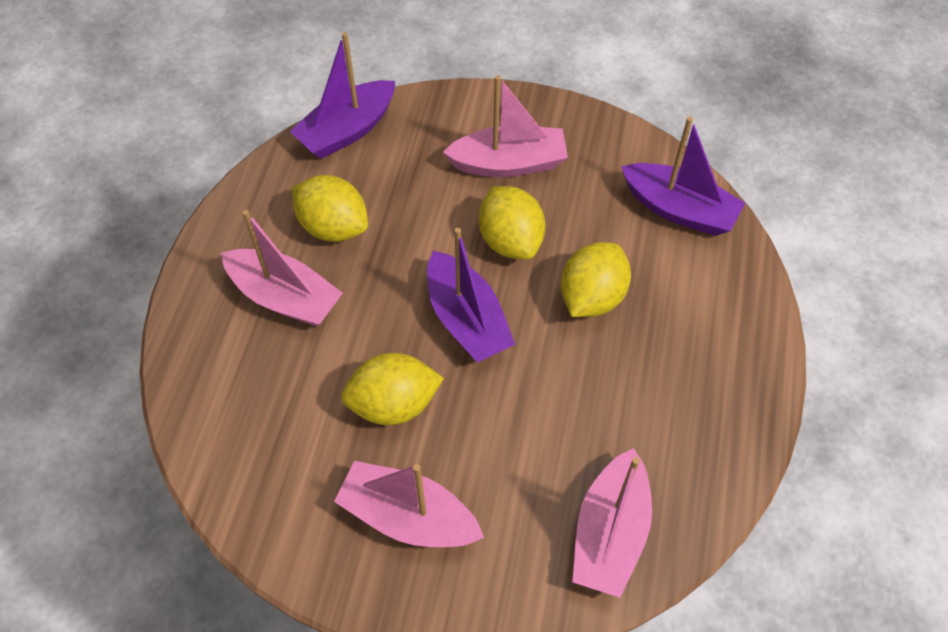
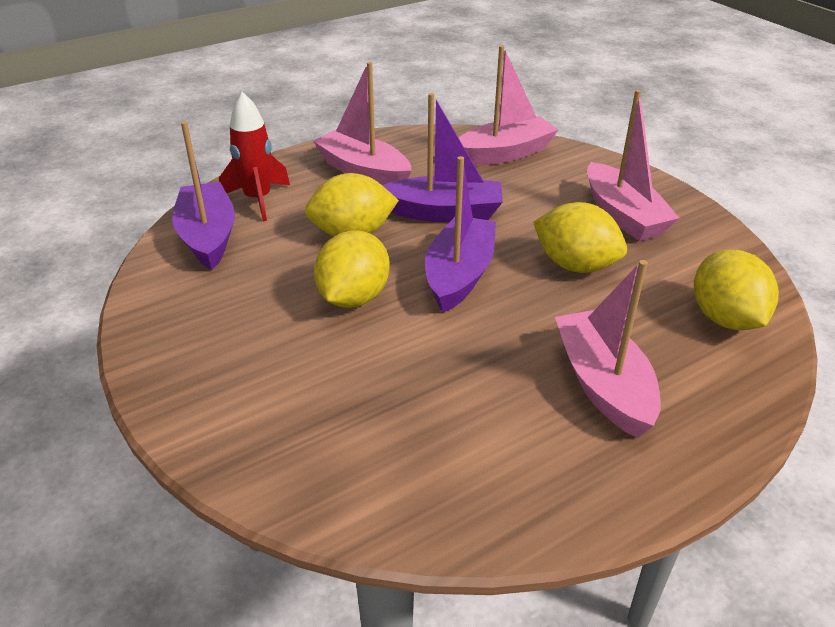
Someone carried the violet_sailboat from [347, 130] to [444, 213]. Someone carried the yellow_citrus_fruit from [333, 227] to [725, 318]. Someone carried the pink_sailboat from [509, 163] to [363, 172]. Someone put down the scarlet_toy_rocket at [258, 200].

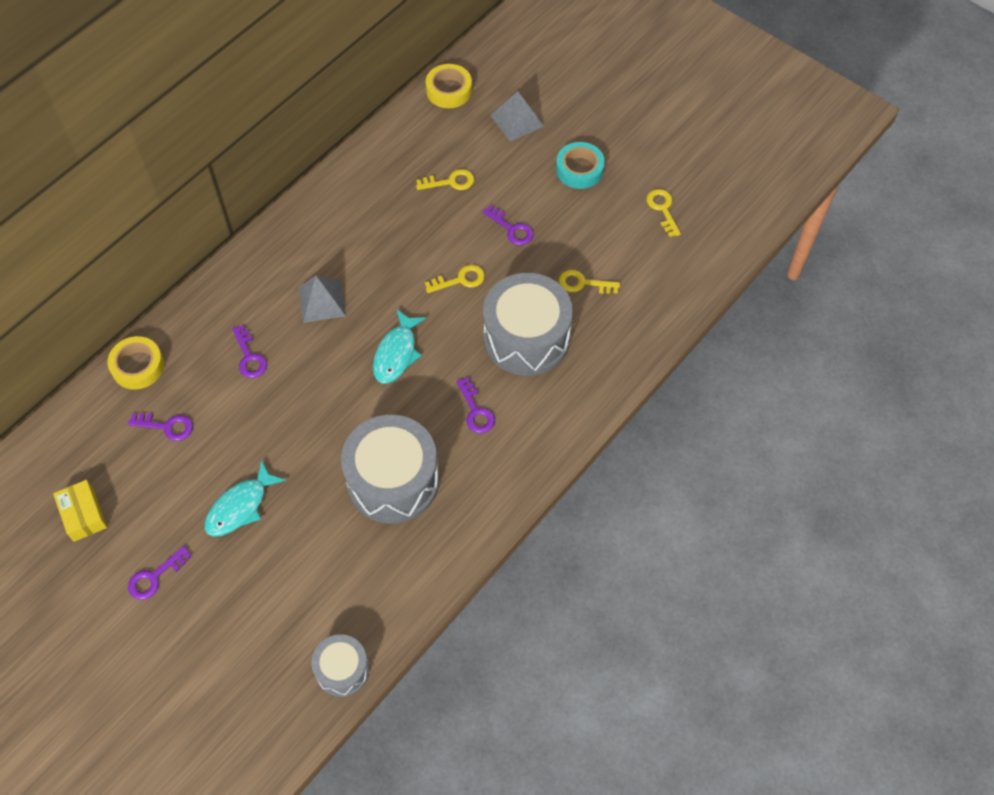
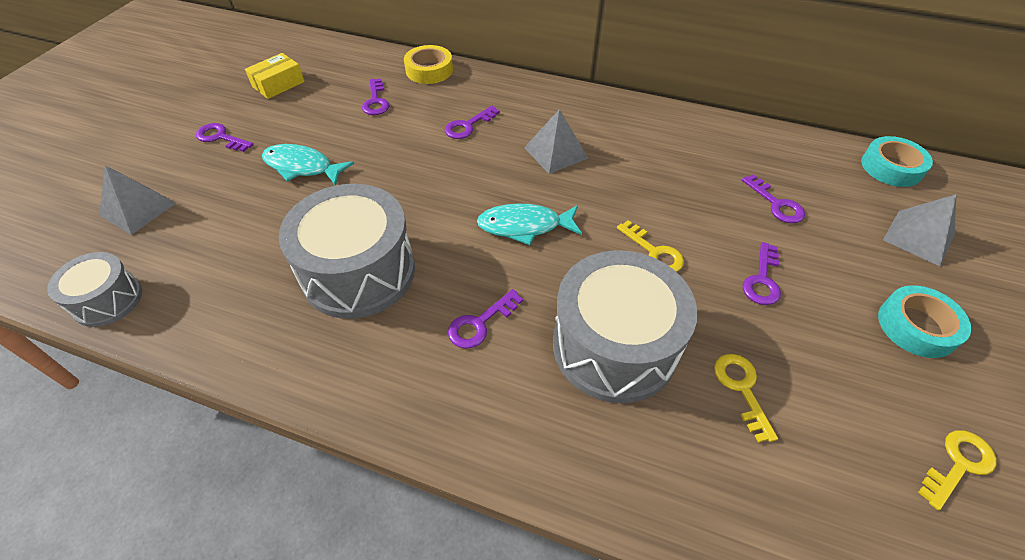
Someone repainted the yellow_key at [450, 182], which became the violet_key at [776, 204]. Someone repainted the yellow_sticky_tape at [449, 90], which became the turquoise_sticky_tape at [891, 167]. Someone put down the ash-grey_solid_pyramid at [138, 209].

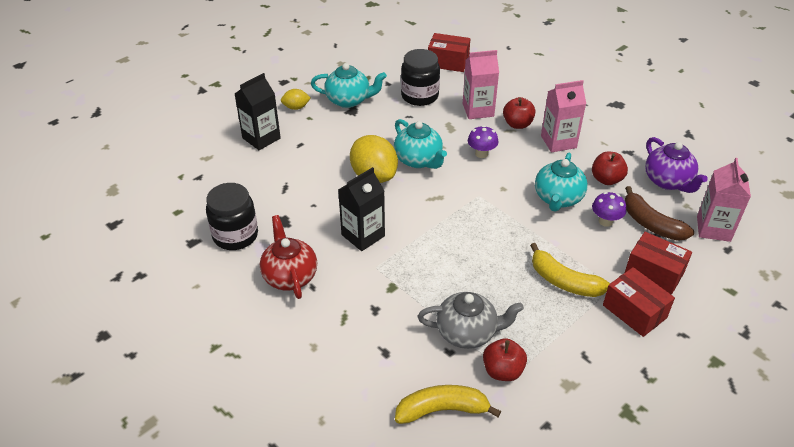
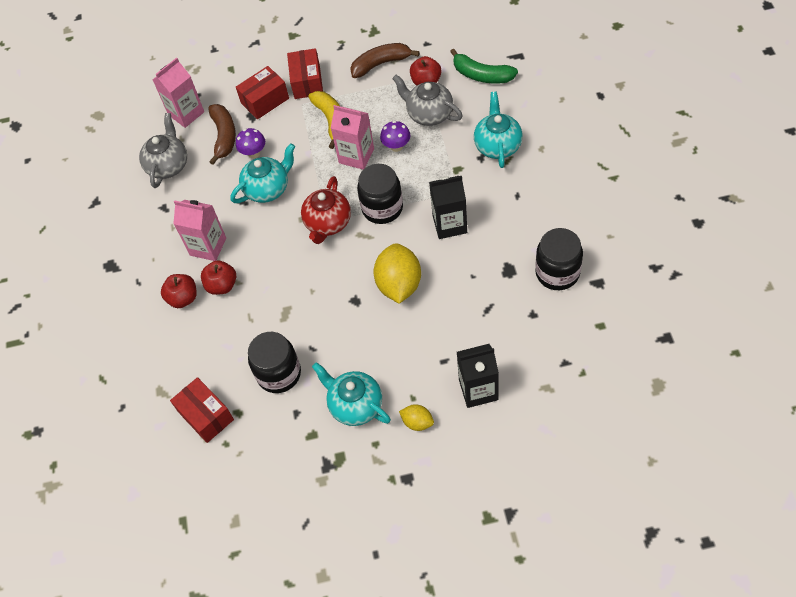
Someone carried the scarlet_teapot from [290, 276] to [328, 223]. Someone carried the turquoise_teapot from [418, 160] to [497, 145]. Someone repainted the yellow_toy_banana at [442, 410], which became the emerald_toy_banana at [481, 75]. Someone carried the pink_milk_carton from [478, 110] to [356, 156]. Someone carried the violet_toadstool from [481, 153] to [396, 146]. Someone carried the scarlet_apple_fruit from [606, 179] to [183, 298]. Someone rotated the scarlet_box at [654, 273] by 75 degrees clockwise. Someone repainted the violet_teapot at [668, 181], which became the ash-grey_teapot at [168, 165]. Someone put down the russet_toy_banana at [381, 64]. Someone put down the jet-black_preserve_jar at [382, 208].

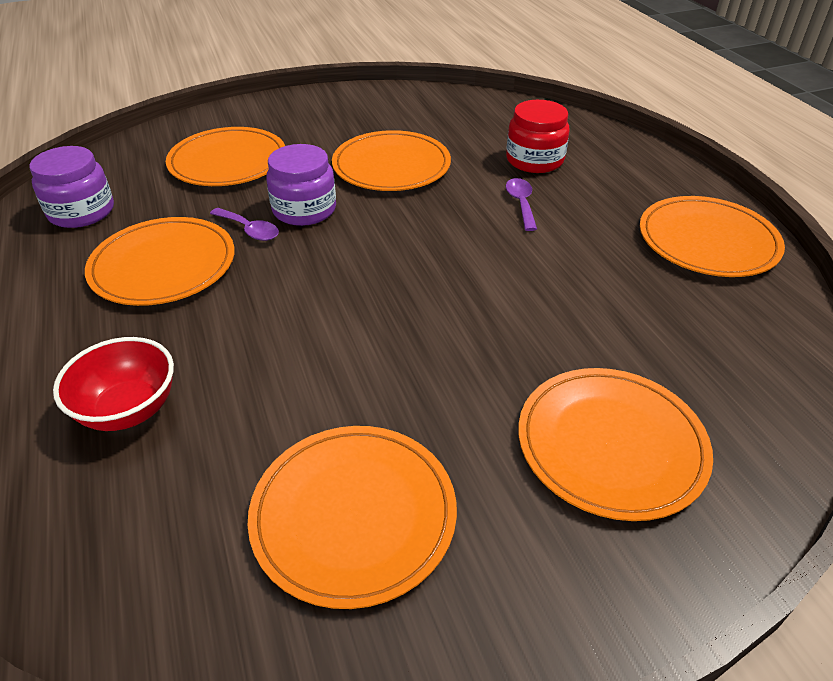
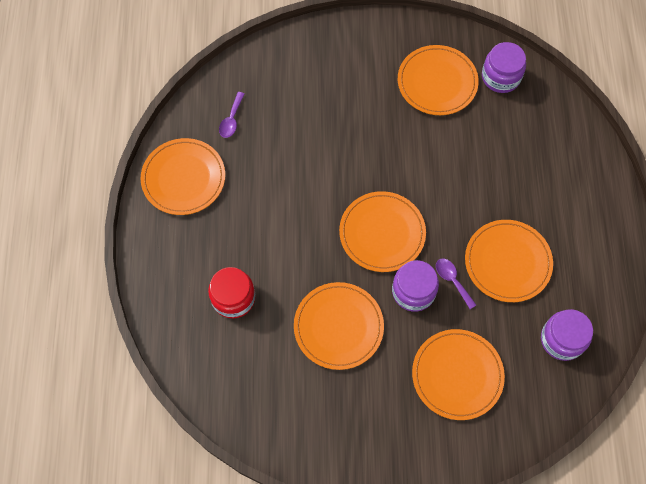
Someone took away the scarlet_bowl at [129, 410]. Someone carried the violet_tablespoon from [521, 203] to [231, 120]. Someone carried the orange-coloured_flat_dish from [611, 444] to [382, 233]. Someone put down the violet_preserve_jar at [501, 77].

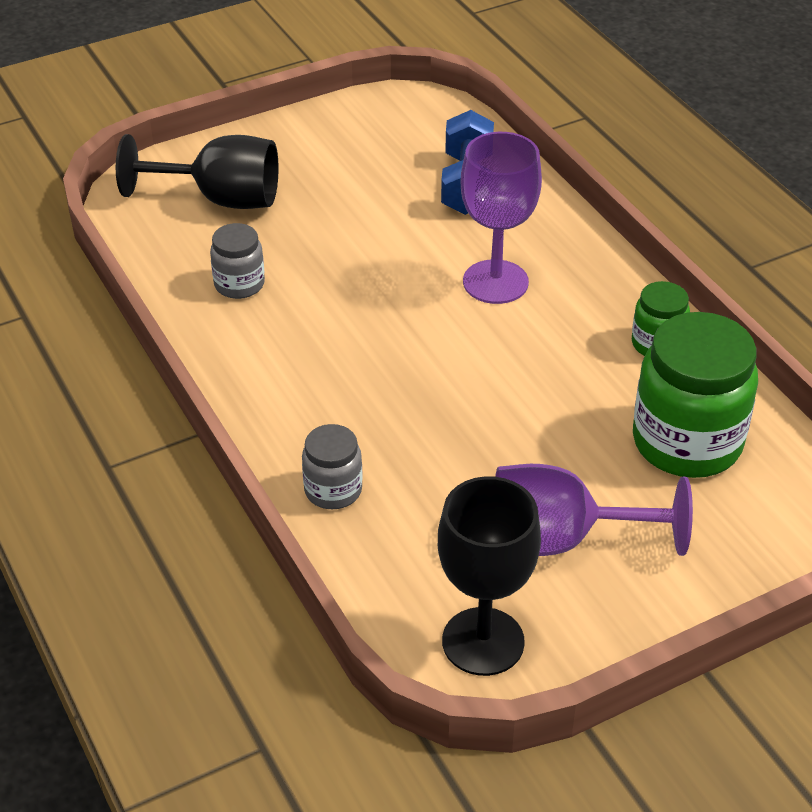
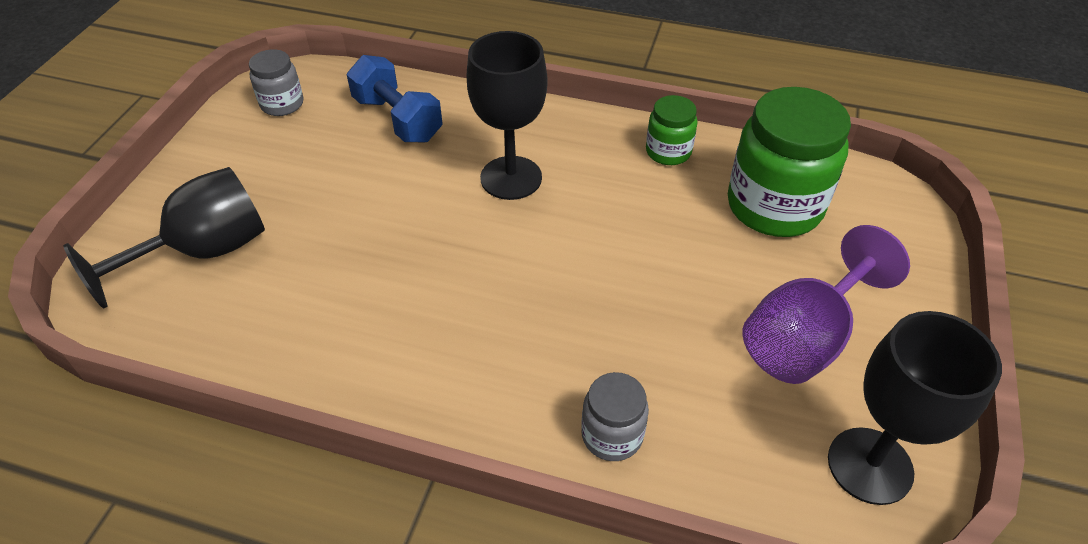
Someone carried the ash-grey_preserve_jar from [239, 284] to [282, 104]. Someone repainted the violet_goblet at [495, 282], which became the jet-black_goblet at [511, 178].

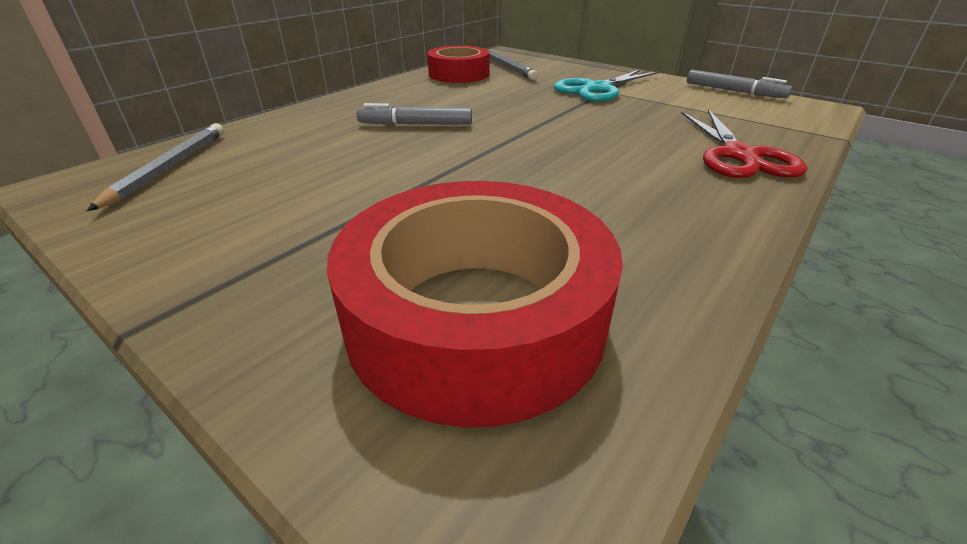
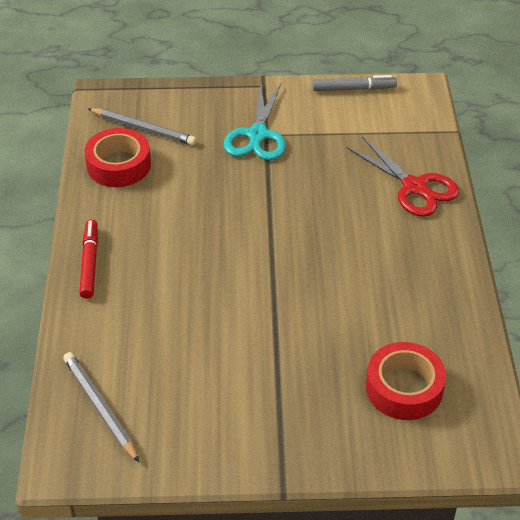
Someone scaled the scarlet_sticky_tape at [476, 317] by 0.60. Someone took away the ash-grey_marker_pen at [416, 124]. Someone put down the scarlet_marker_pen at [90, 263].

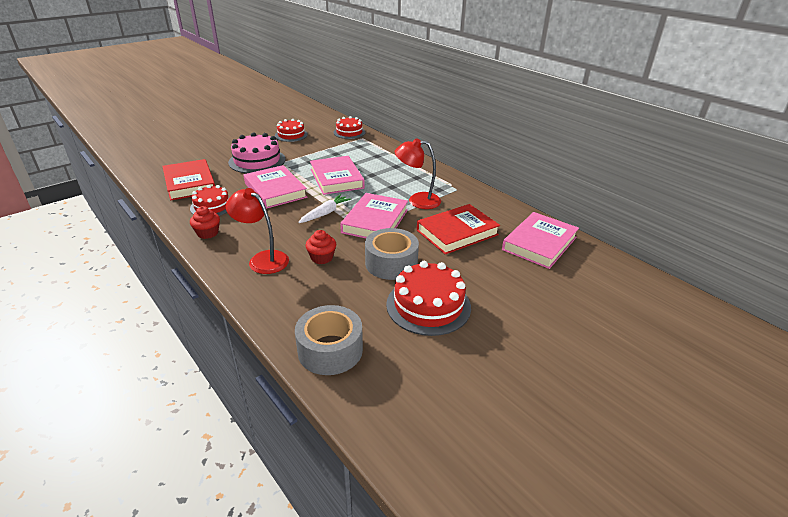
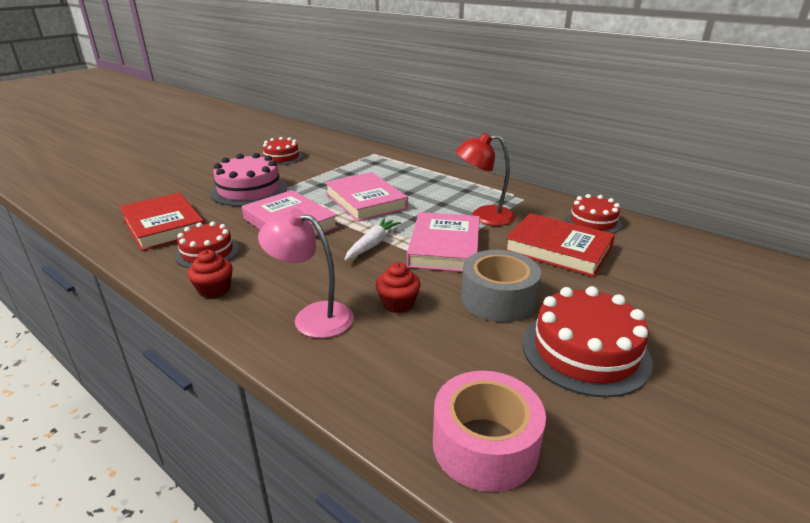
Someone repainted the scarlet_reading_lamp at [262, 259], which became the pink_reading_lamp at [312, 317]. Someone repainted the ash-grey_sticky_tape at [330, 350], which became the pink_sticky_tape at [485, 445]. Someone carried the scarlet_cake from [349, 132] to [593, 221]. Someone rotated the scarlet_book at [457, 232] by 75 degrees clockwise. Someone took away the pink_book at [539, 243].

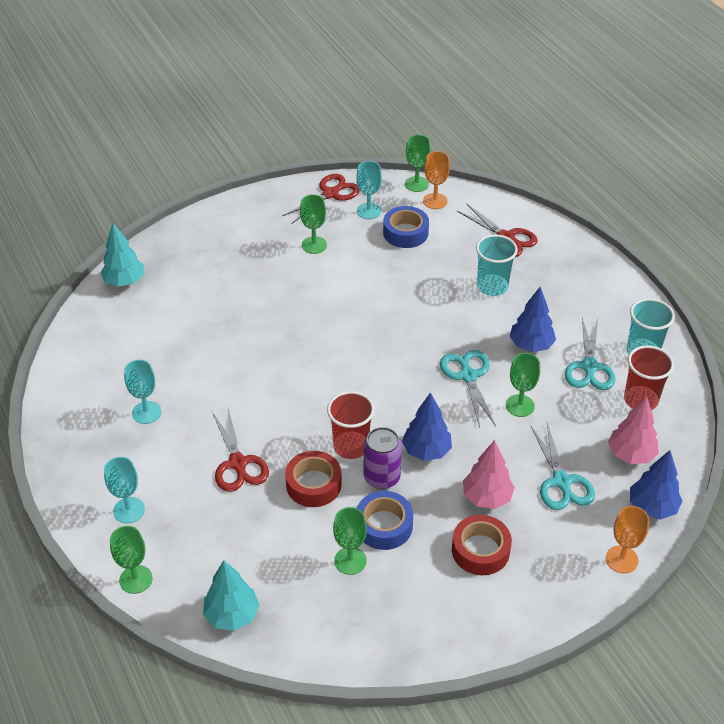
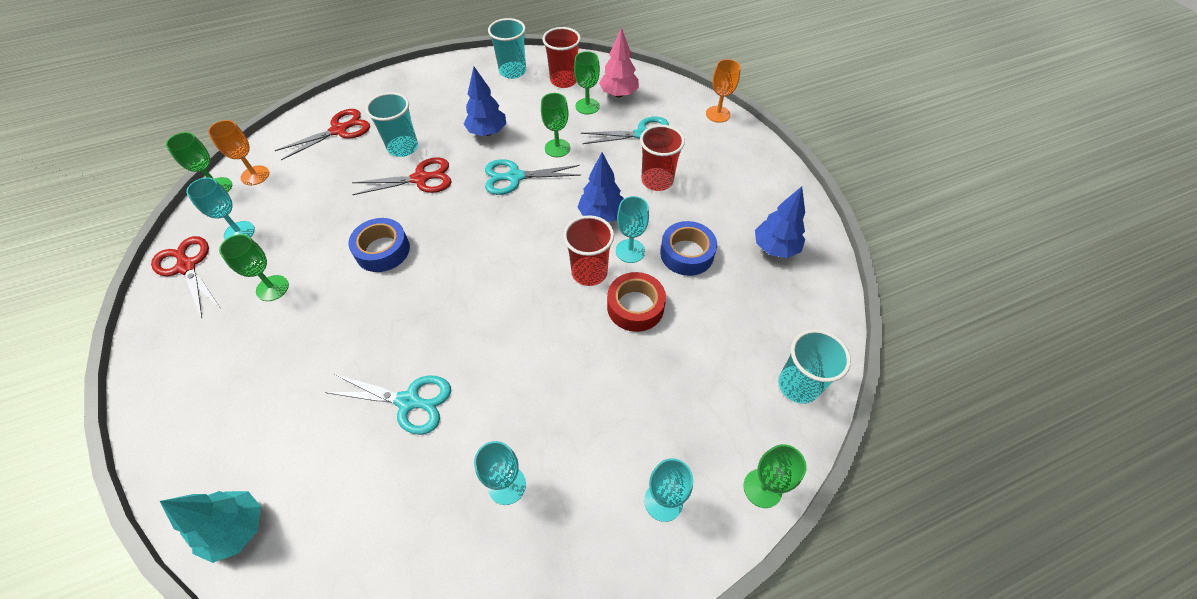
Someone swapped the turquoise_toy_tree at [232, 615] for the turquoise_tumbler at [798, 385]. Someone carried the scarlet_scissors from [238, 463] to [420, 179]. Someone carried the emerald_goblet from [350, 561] to [587, 106]. Someone swapped the violet_tin at [382, 477] for the turquoise_goblet at [630, 251]. Someone carried the royal_blue_sticky_tape from [405, 233] to [382, 250]. Someone took away the scarlet_sticky_tape at [480, 550]. Someone swapped the pink_toy_tree at [487, 497] for the scarlet_tumbler at [657, 181]. Someone carried the turquoise_scissors from [589, 367] to [408, 401]. Someone carried the royal_blue_toy_tree from [652, 507] to [775, 248].

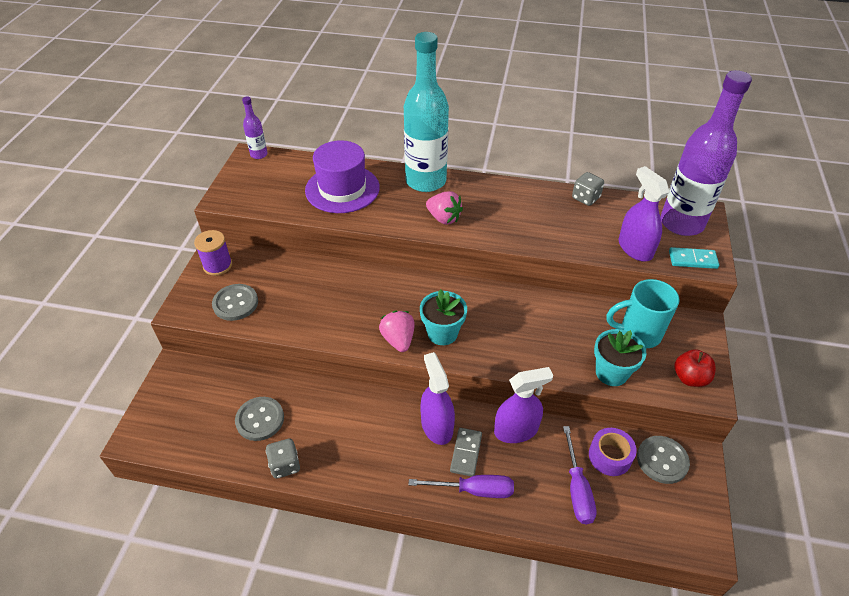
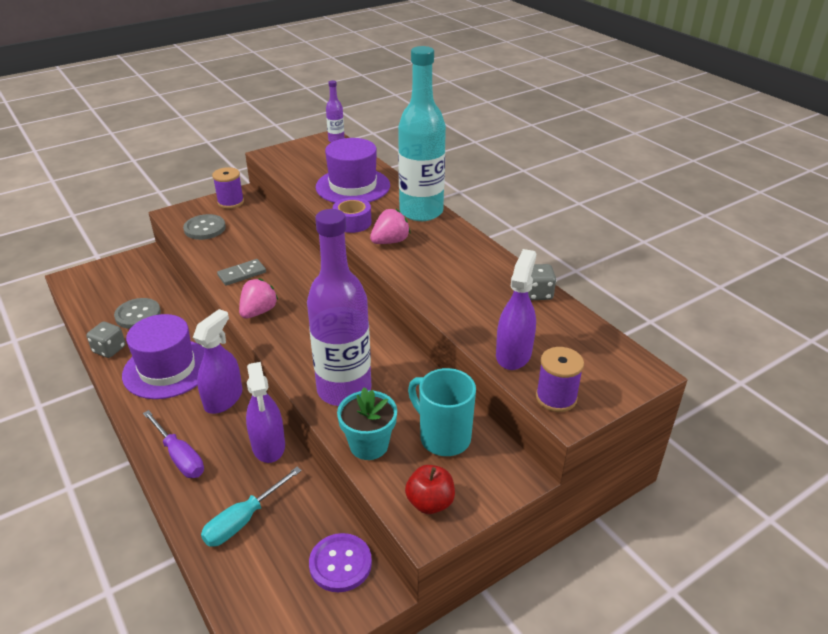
Someone took away the turquoise_potted_plant at [442, 333]. Someone rotated the pink_berry at [444, 218] by 120 degrees counterclockwise. Someone carried the ash-grey_domino_tile from [466, 453] to [242, 274]. Someone rotated the violet_sprayer at [516, 430] by 45 degrees clockwise. Someone repainted the violet_screwdriver at [577, 489], which became the turquoise_screwdriver at [244, 520]. Someone carried the violet_sticky_tape from [610, 456] to [352, 222]. Someone repainted the ash-grey_shirt_button at [662, 460], which became the violet_shirt_button at [340, 564]. Someone carried the violet_drink_bottle from [681, 223] to [344, 390]. Someone swapped the turquoise_domino_tile at [692, 260] for the violet_spool at [556, 398]. Someone put down the violet_hat at [167, 369].

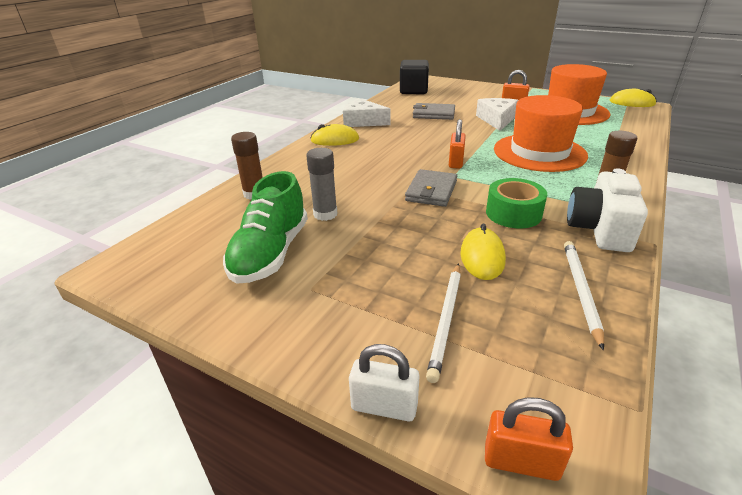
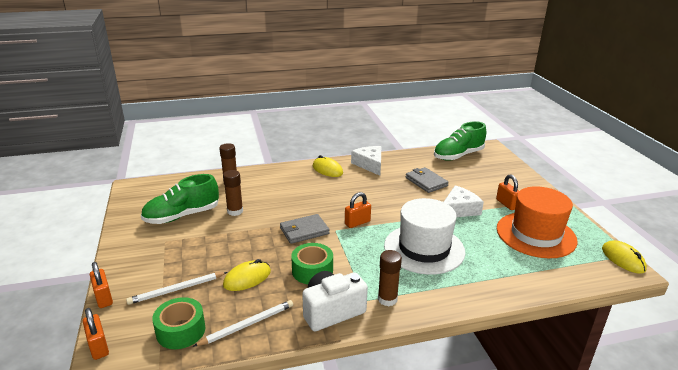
Someone repainted the ash-grey_glue at [325, 214], which became the russet_glue at [235, 211]. Someone repainted the pure_white_lock at [384, 406], which became the orange-coloured_lock at [103, 298]. Someone swapped the jet-black_block at [413, 91] for the emerald_shoe at [458, 155]. Someone repainted the orange-coloured_hat at [539, 152], which became the pure_white_hat at [424, 248]. Someone put down the emerald_sticky_tape at [181, 331].

